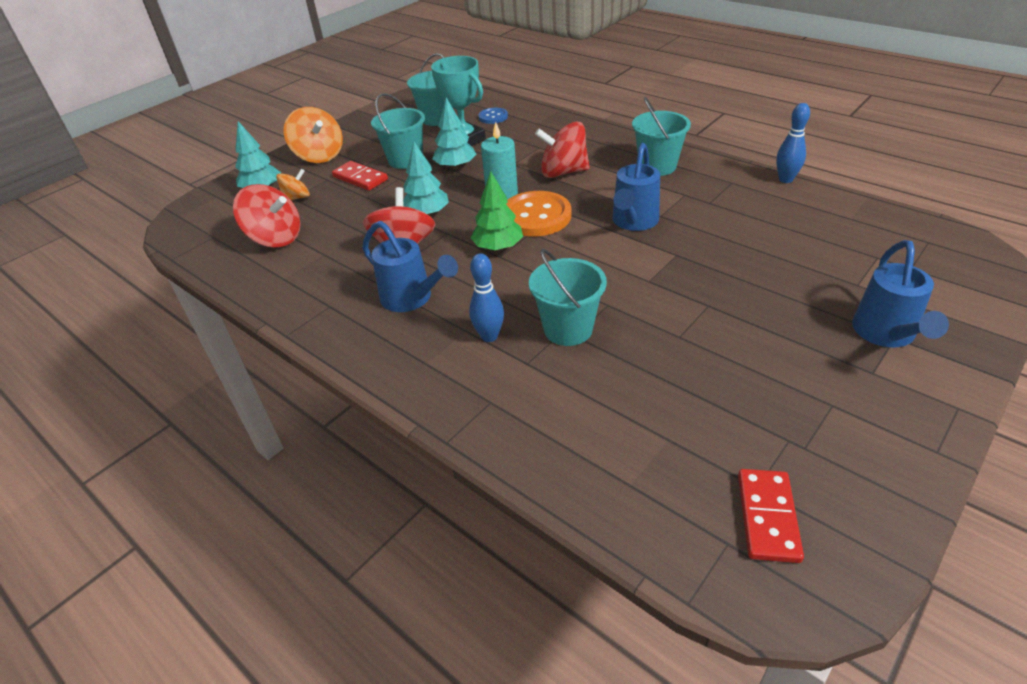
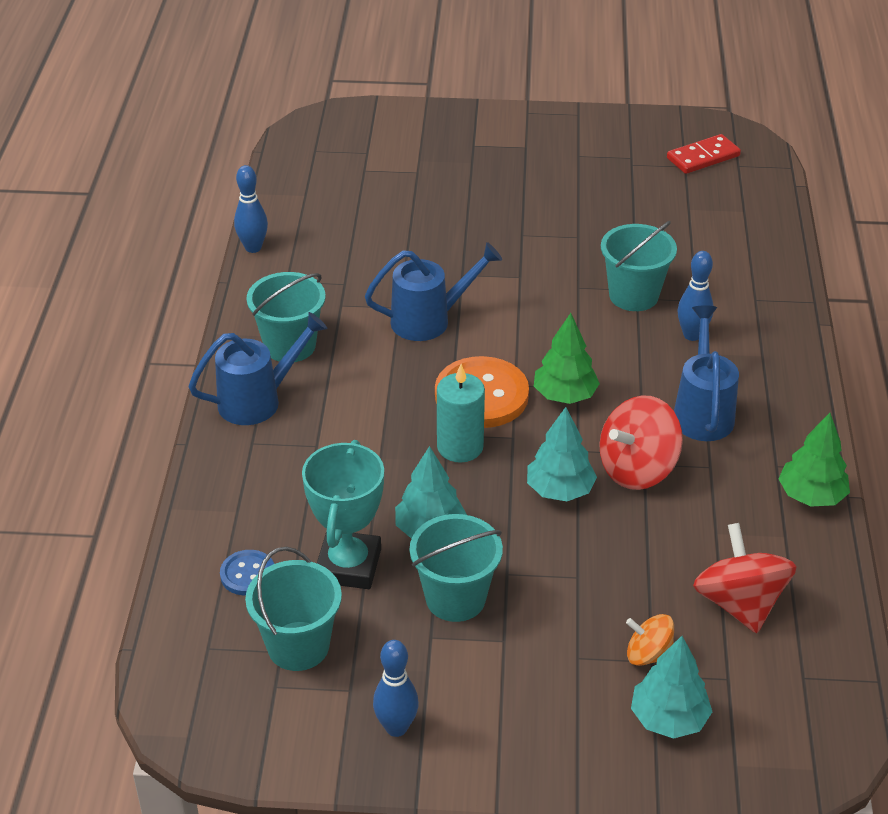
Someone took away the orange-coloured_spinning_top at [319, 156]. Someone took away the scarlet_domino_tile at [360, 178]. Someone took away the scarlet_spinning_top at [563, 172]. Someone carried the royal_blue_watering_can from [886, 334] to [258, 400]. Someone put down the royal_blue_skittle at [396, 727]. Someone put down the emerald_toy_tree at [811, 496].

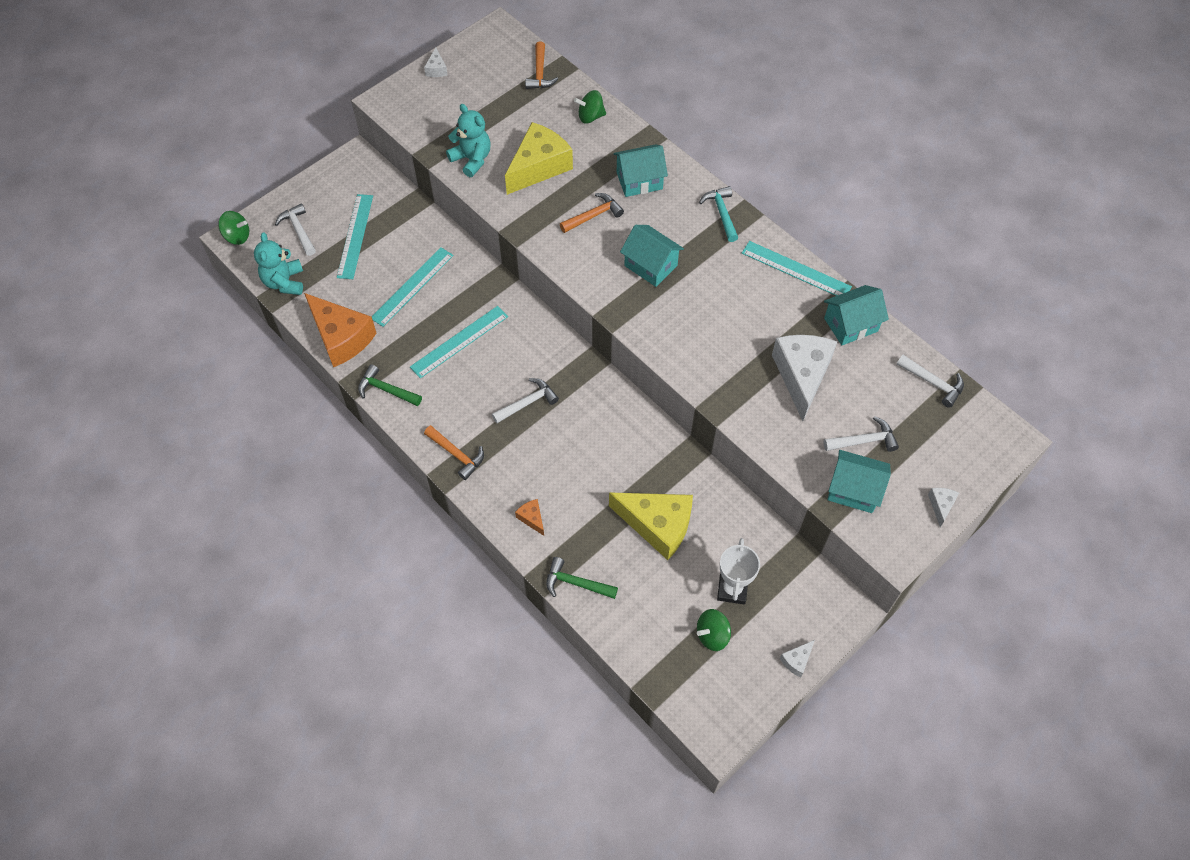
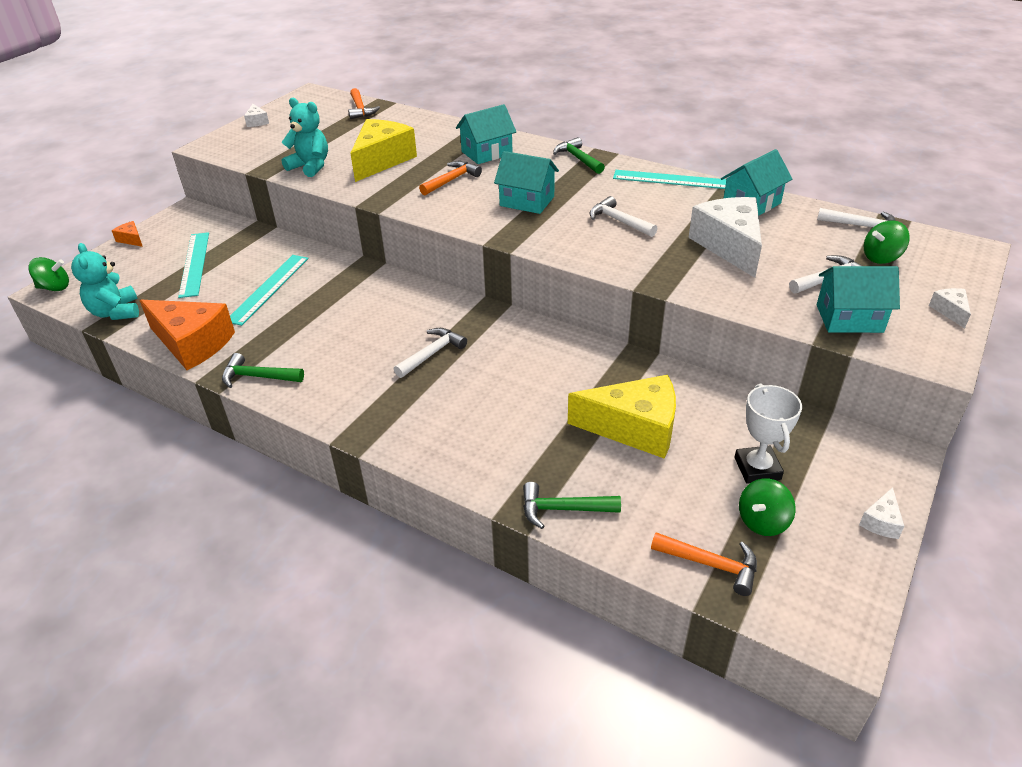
Someone carried the pure_white_hammer from [298, 230] to [618, 221]. Someone took away the turquoise_ruler at [459, 341]. Someone carried the orange-coloured_hammer from [457, 455] to [711, 564]. Someone carried the orange-coloured_cheese_wedge from [532, 518] to [131, 239]. Someone carried the emerald_spinning_top from [590, 117] to [881, 257]. Someone repainted the turquoise_hammer at [721, 213], which became the emerald_hammer at [578, 159].

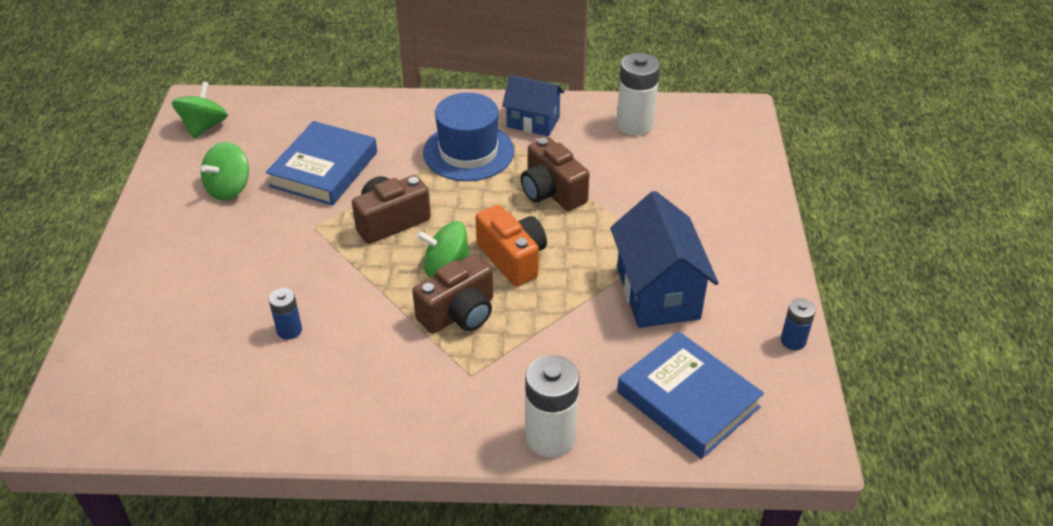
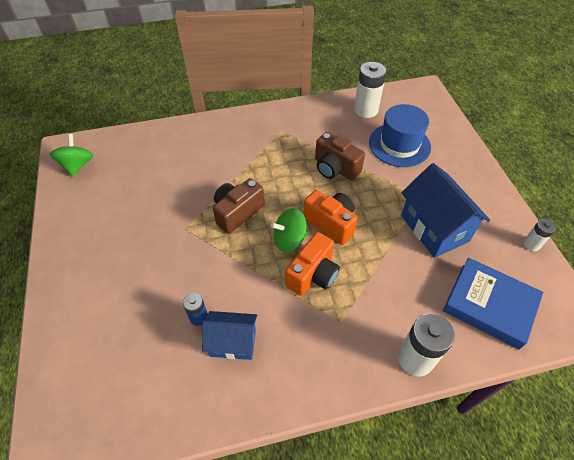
Someone took away the emerald_spinning_top at [229, 188]. Someone took away the royal_blue_book at [324, 169]. Someone repainted the russet_compact_camera at [459, 313], which became the orange-coloured_compact_camera at [313, 274]. Someone carried the royal_blue_hat from [468, 152] to [399, 145]. Someone carried the royal_blue_house from [533, 122] to [233, 342]. Someone repainted the royal_blue_battery at [793, 341], which became the pure_white_battery at [531, 244].

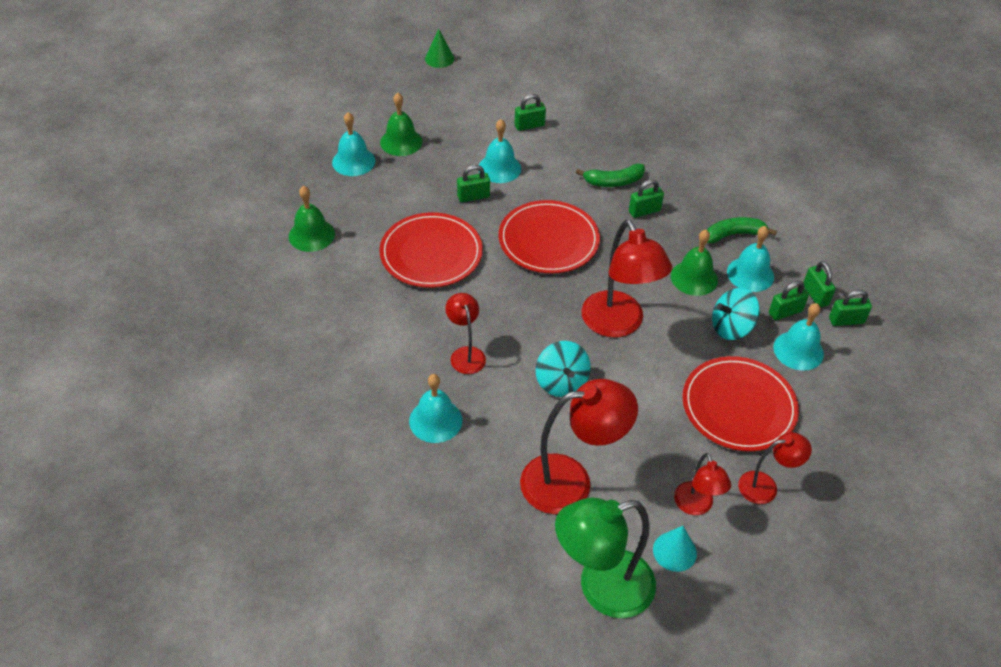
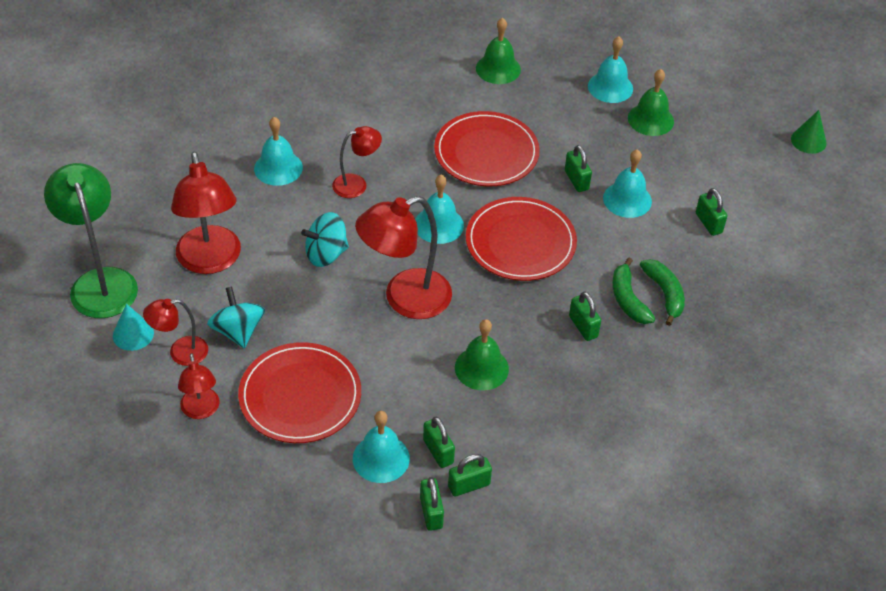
Someone carried the emerald_toy_banana from [734, 235] to [664, 294]. Someone carried the turquoise_spinning_top from [731, 327] to [238, 331]. Someone carried the turquoise_bell from [750, 274] to [439, 225].

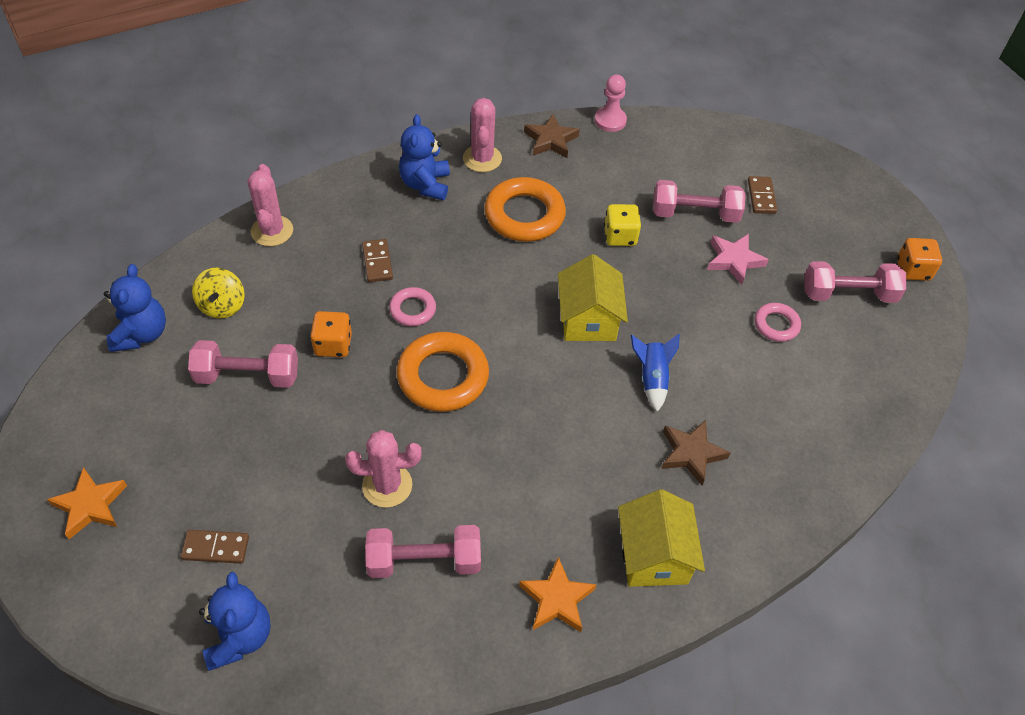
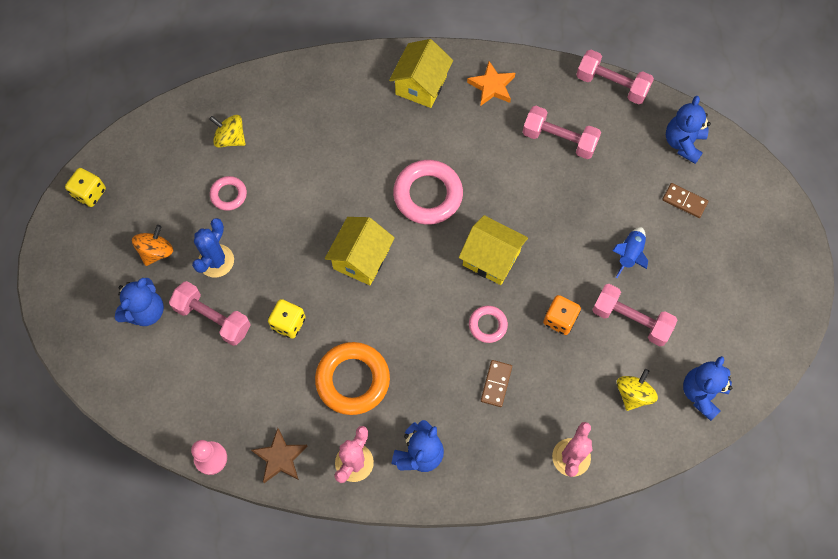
Someone took away the orange-coloured_star at [90, 505]. Someone took away the pink_saguaro_cactus at [387, 485]. Someone swapped the orange-coloured_hoop at [443, 376] for the yellow_house at [491, 258]. Someone carried the royal_blue_toy_rocket from [652, 378] to [629, 254]. Someone took away the russet_star at [691, 453]. Someone swapped the pink_star at [734, 260] for the royal_blue_saguaro_cactus at [216, 261]. Someone swapped the russet_domino_tile at [761, 197] for the royal_blue_stuffed_bear at [145, 311]. Someone carried the pink_hand_weight from [848, 294] to [611, 85]. Someone repainted the orange-coloured_dice at [913, 270], which became the yellow_dice at [89, 193]. Someone put down the orange-coloured_spinning_top at [156, 251]. Someone put down the yellow_spinning_top at [230, 138]. Someone put down the pink_hoop at [428, 195].

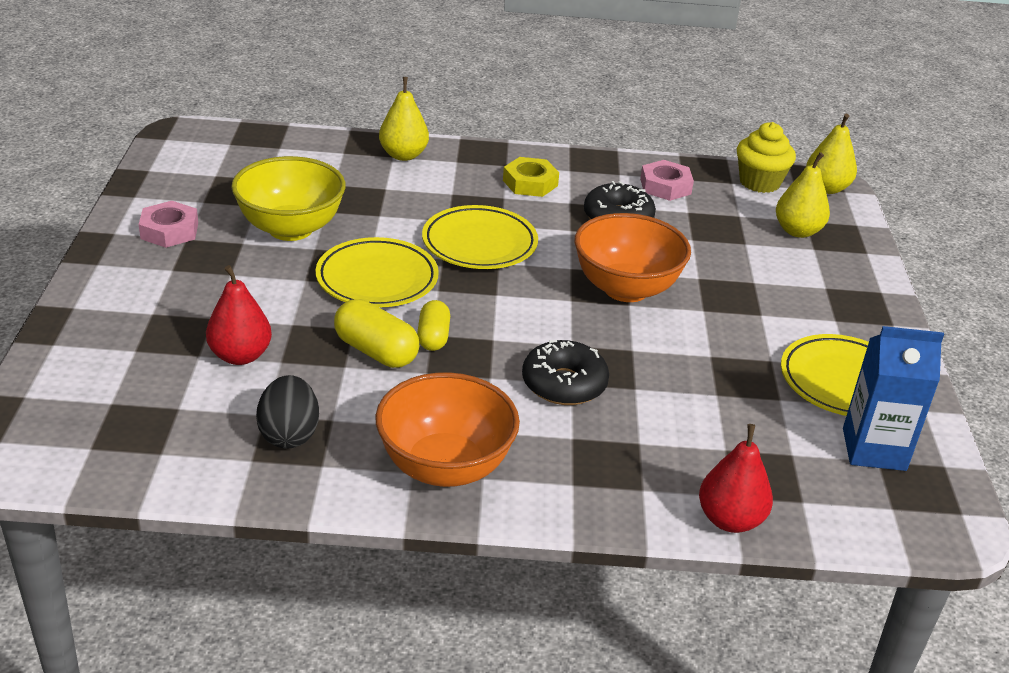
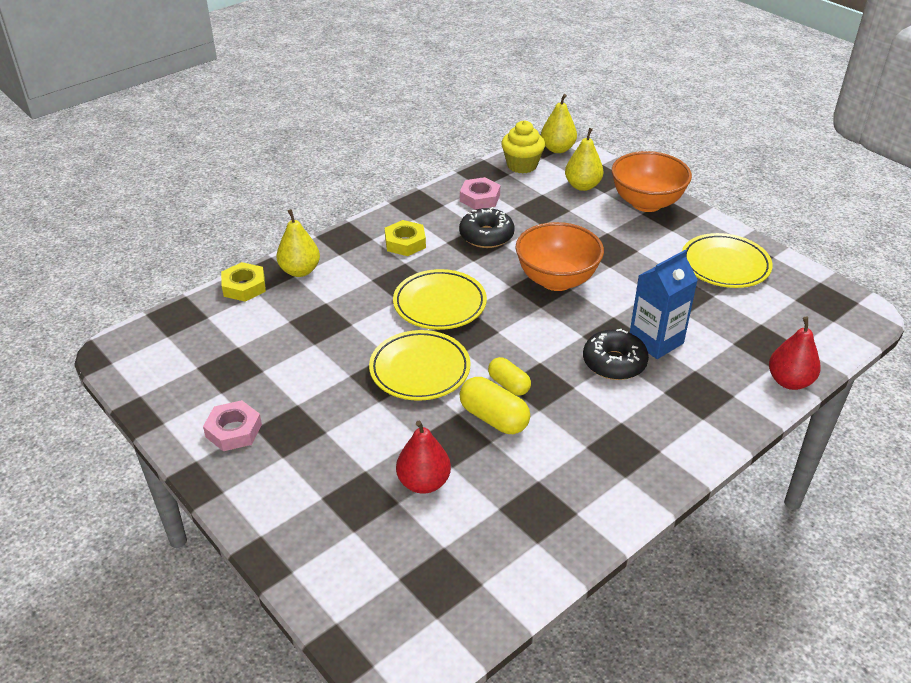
Someone took away the yellow_bowl at [290, 229]. Someone took away the jet-black_egg at [289, 434]. Someone rotated the yellow_capsule at [376, 351] by 45 degrees clockwise. Someone carried the orange-coloured_bowl from [445, 467] to [646, 203]. Someone carried the royal_blue_milk_carton from [874, 449] to [656, 341]. Someone put down the yellow_hex_nut at [244, 286].

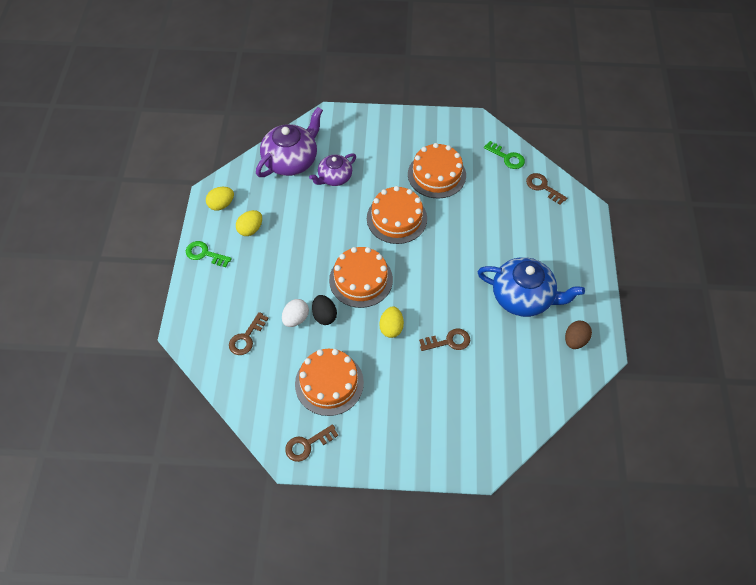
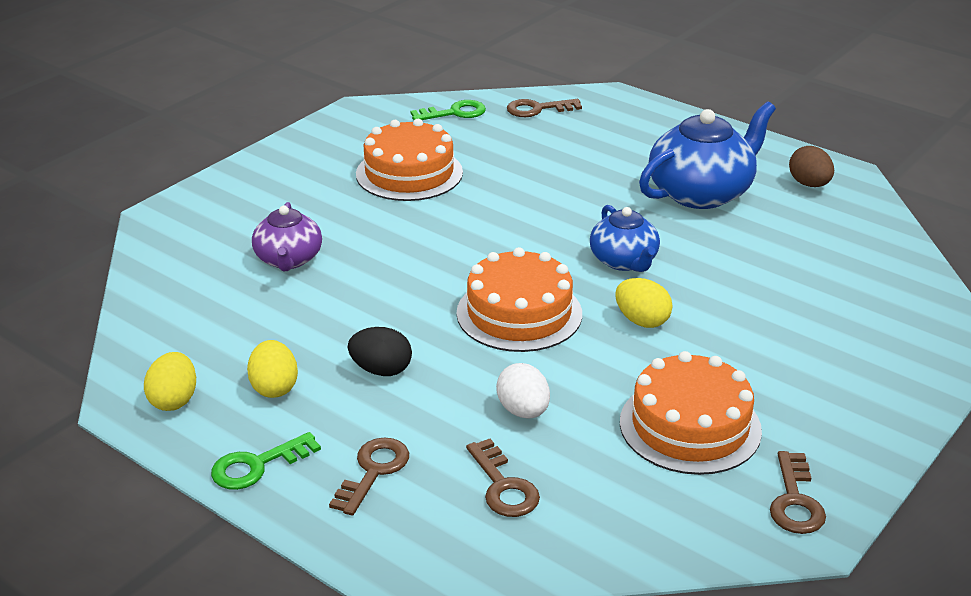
Someone took away the violet_teapot at [291, 160]. Someone carried the jet-black_egg from [324, 315] to [381, 370]. Someone took away the orange-coloured_cake at [396, 218]. Someone carried the russet_key from [448, 341] to [373, 471]. Someone put down the royal_blue_teapot at [624, 261].

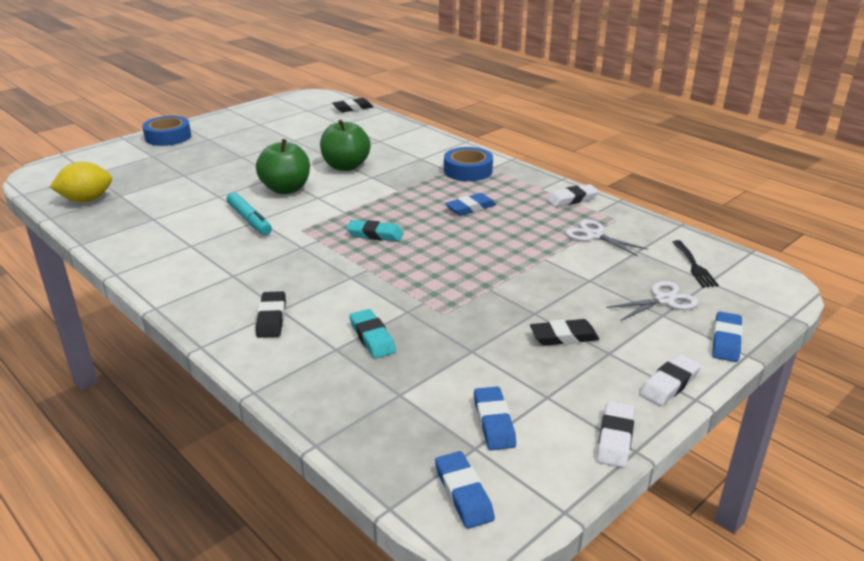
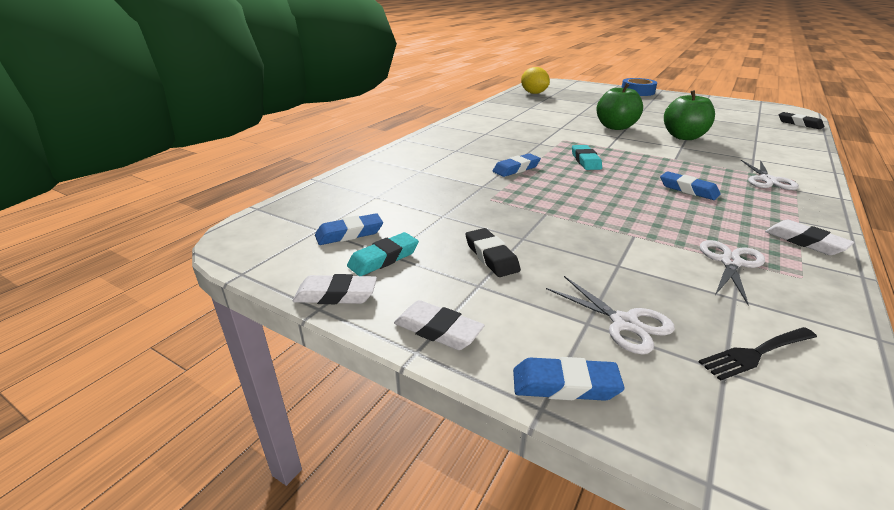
Someone took away the turquoise_marker_pen at [249, 220]. Someone took away the jet-black_gum_eraser at [271, 318]. Someone carried the turquoise_gum_eraser from [372, 337] to [384, 258]. Someone carried the royal_blue_gum_eraser from [463, 493] to [516, 169]. Someone swapped the royal_blue_sticky_tape at [468, 171] for the pure_white_scissors at [767, 180].

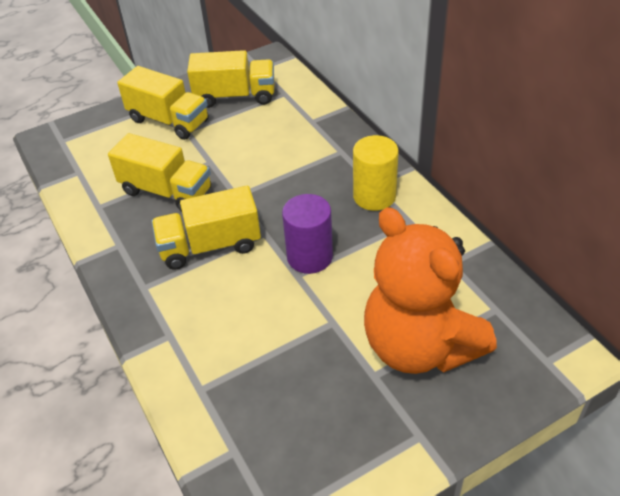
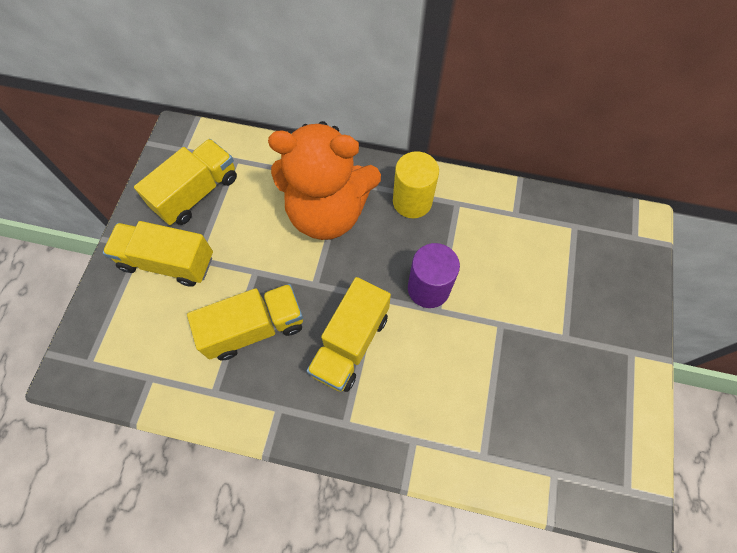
Someone rotated the yellow_lorry at [168, 121] by 150 degrees counterclockwise. Someone carried the orange-coloured_stuffed_bear from [419, 345] to [327, 212].

